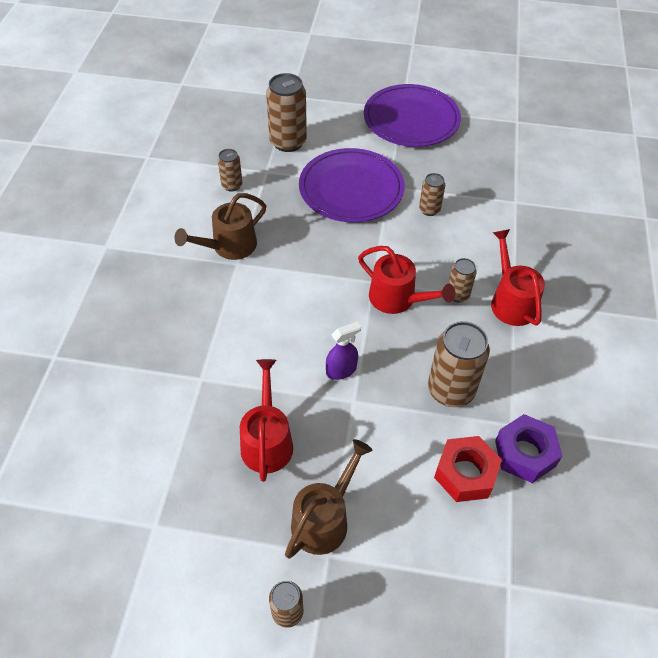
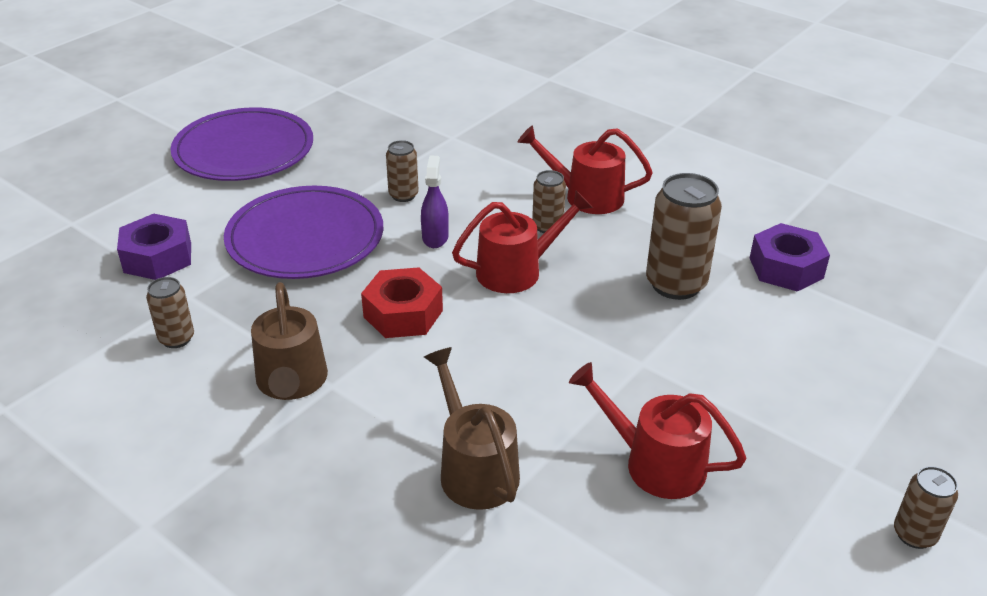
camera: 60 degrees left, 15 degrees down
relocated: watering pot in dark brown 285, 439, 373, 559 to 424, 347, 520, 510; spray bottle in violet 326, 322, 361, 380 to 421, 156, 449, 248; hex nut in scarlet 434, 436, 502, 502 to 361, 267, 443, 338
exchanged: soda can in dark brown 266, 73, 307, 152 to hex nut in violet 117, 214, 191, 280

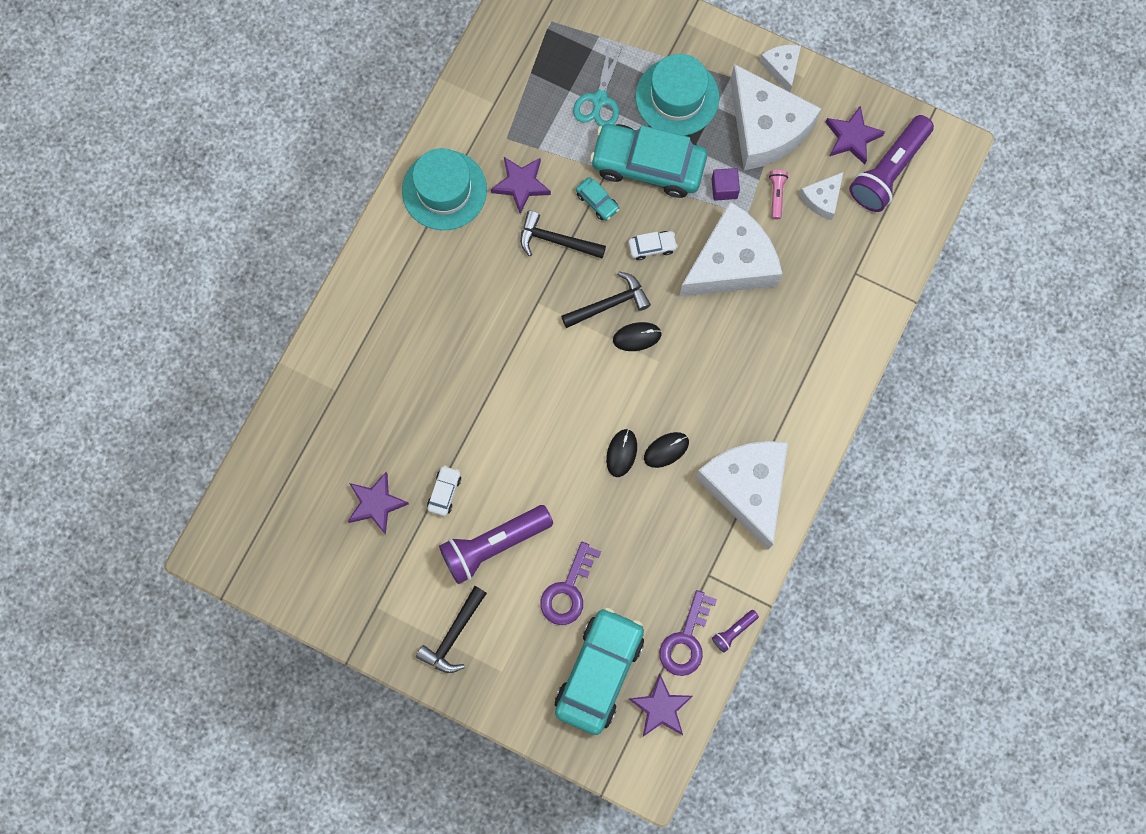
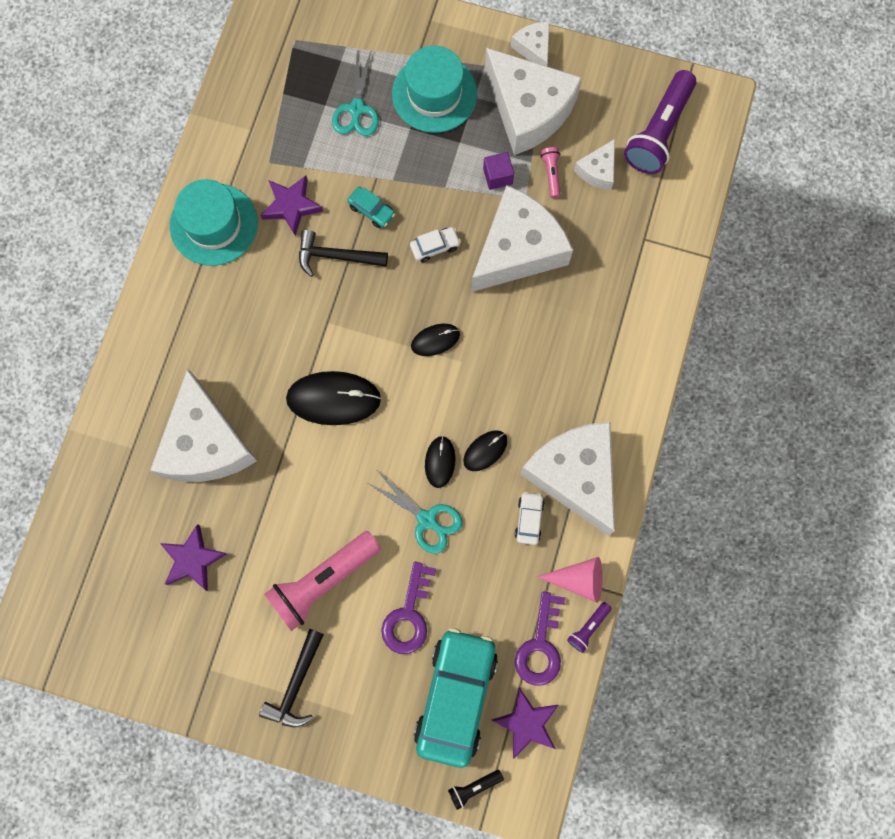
camera: 10 degrees left, 0 degrees up
missing: claw hammer in jet-black 561, 271, 651, 328; car in teal 590, 124, 707, 198; star shape in violet 825, 105, 885, 165
appeared: cheese wedge in snow-white 150, 369, 257, 482; mouse in jet-black 286, 371, 381, 425; scissors in teal 368, 472, 462, 554; torch in jet-black 448, 770, 504, 810; solid cone in pink 537, 557, 602, 603
relocated: car in snow-white 427, 465, 461, 516 to 515, 492, 545, 545
colour: torch in violet 439, 505, 553, 584 to torch in pink 264, 531, 381, 631

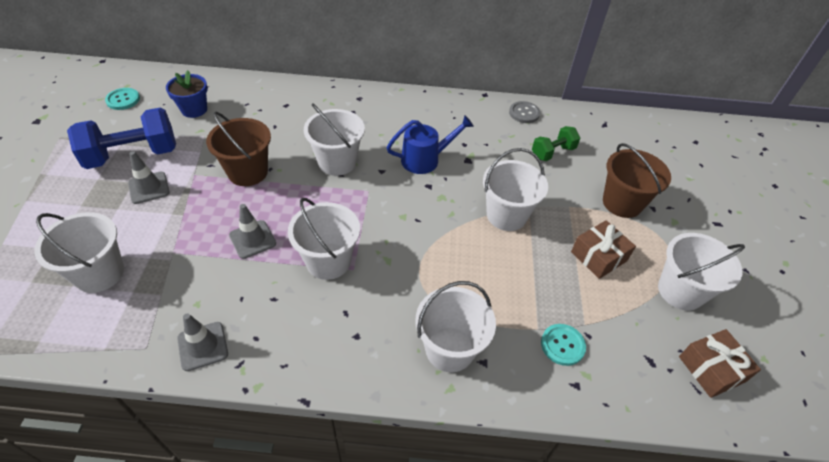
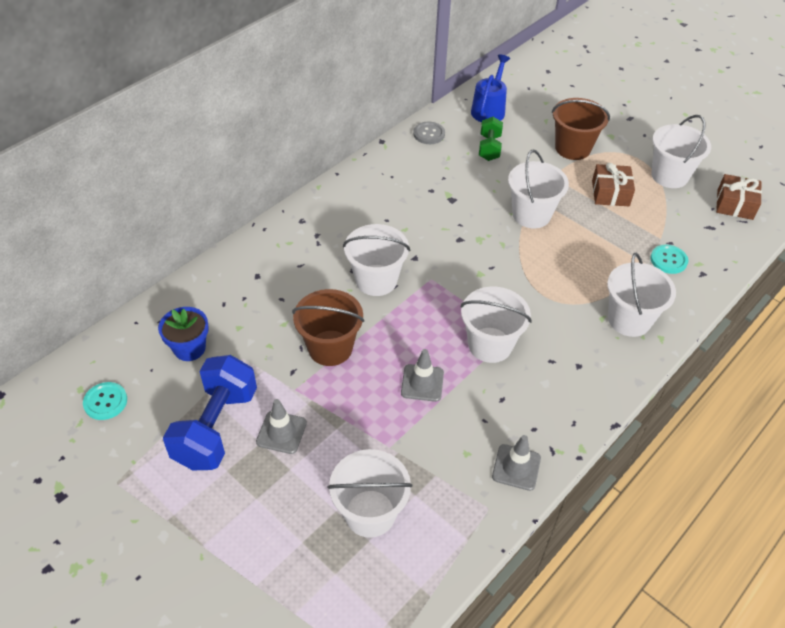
camera: 50 degrees left, 0 degrees up
relocated: watering pot in royal blue 386, 115, 474, 174 to 471, 54, 510, 122

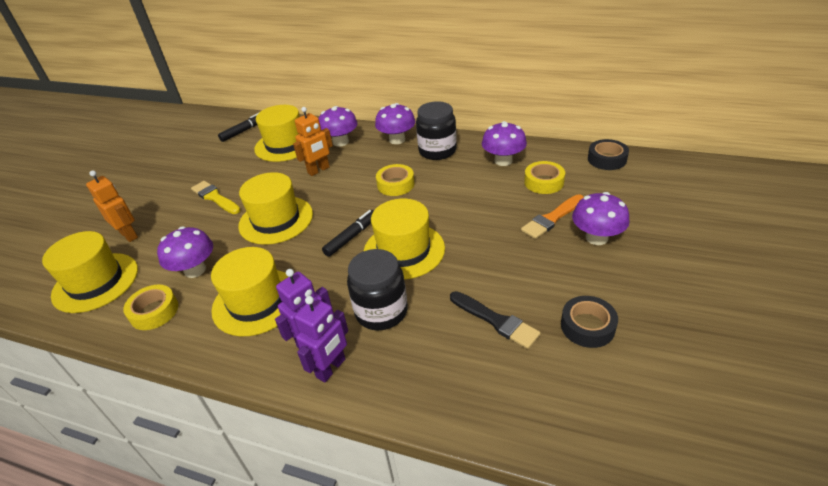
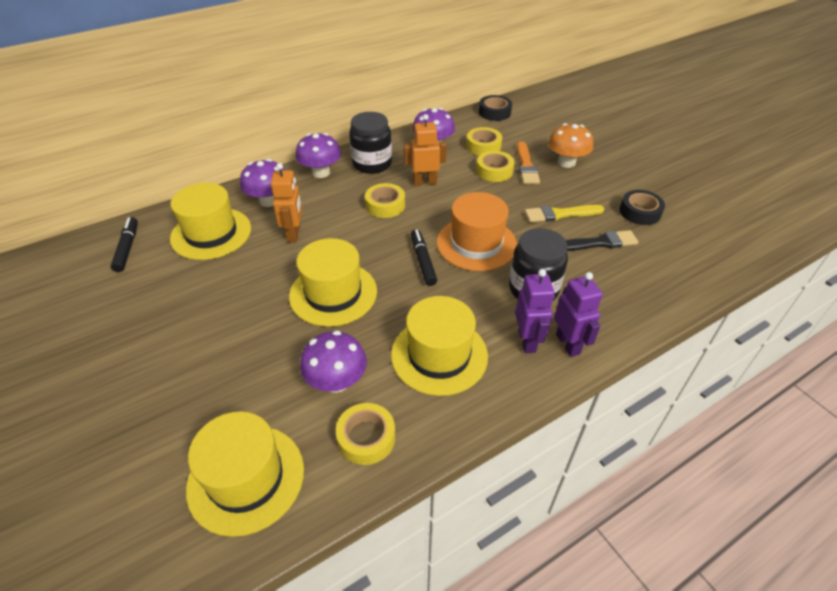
camera: 55 degrees left, 5 degrees up
appeared: roll of tape in yellow 476, 151, 515, 182
relocated: robot figure in orange 86, 170, 138, 242 to 404, 114, 447, 186; paint brush in yellow 191, 181, 241, 214 to 525, 205, 604, 223
colour: hat in yellow 364, 199, 445, 279 to hat in orange 437, 192, 517, 271; fungus in violet 572, 192, 630, 245 to fungus in orange 548, 123, 593, 168

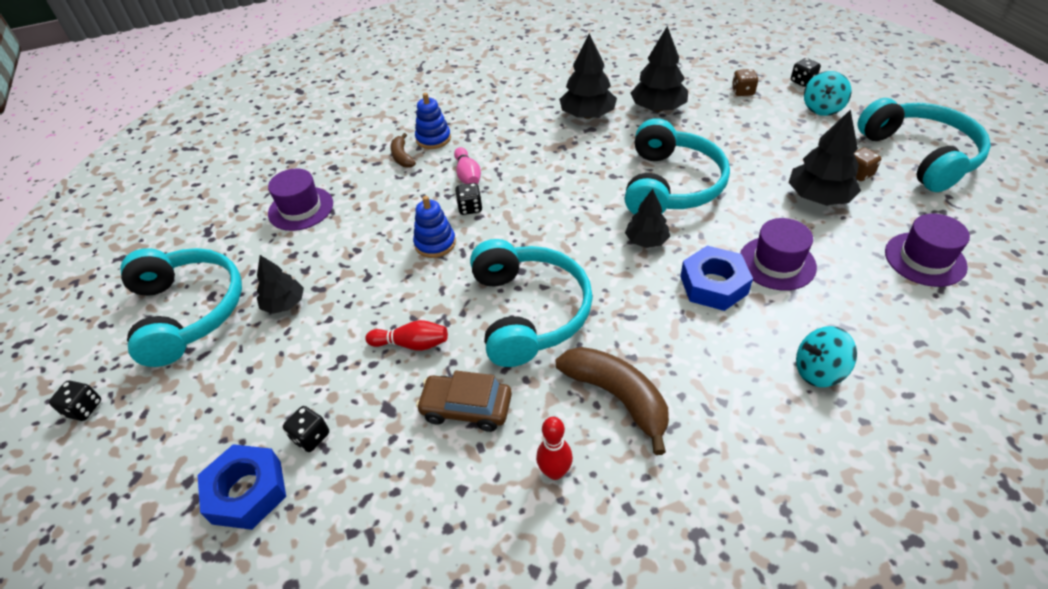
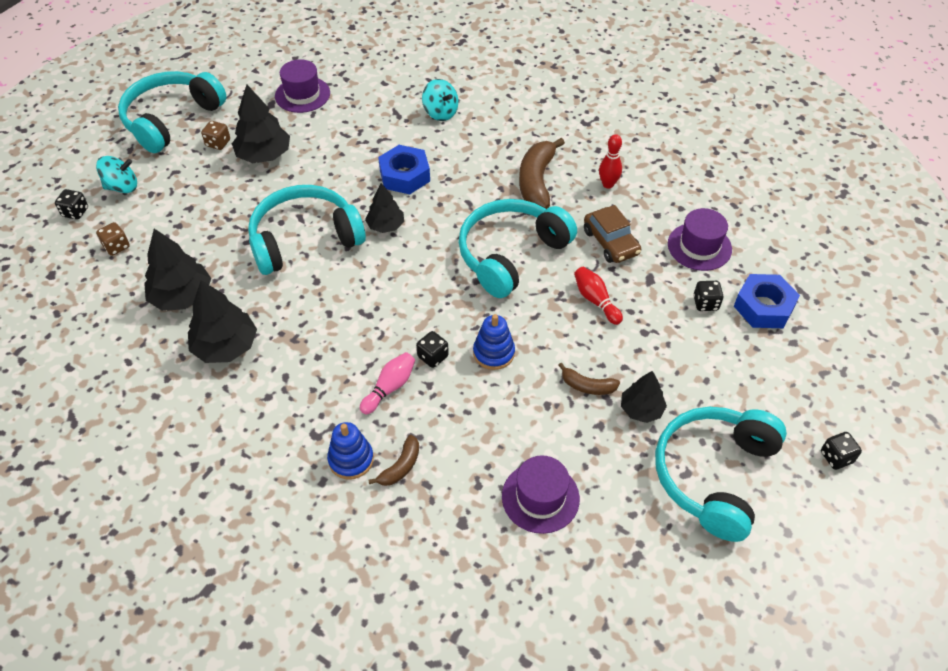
camera: 130 degrees left, 5 degrees up
appeared: banana fruit in dark brown 558, 363, 620, 395
relocated: hat in violet 740, 218, 817, 290 to 668, 208, 732, 271

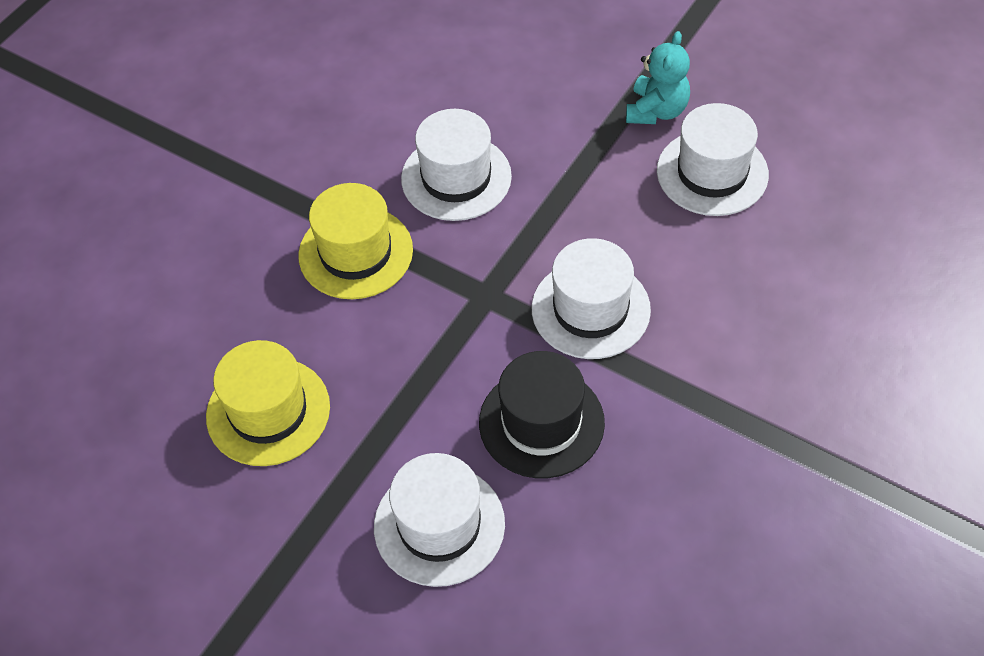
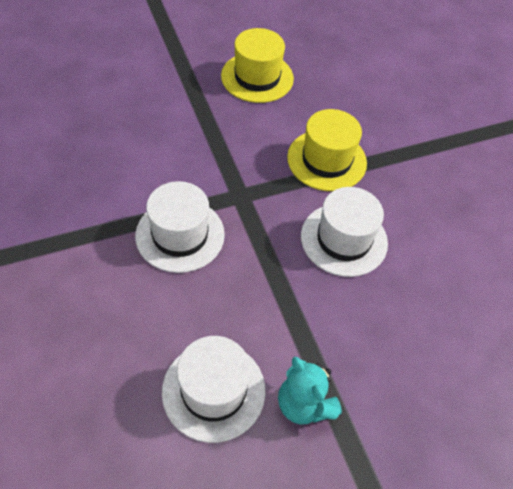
camera: 120 degrees right, 0 degrees up
missing: hat in snow-white 374, 453, 505, 587; hat in jet-black 479, 351, 605, 478

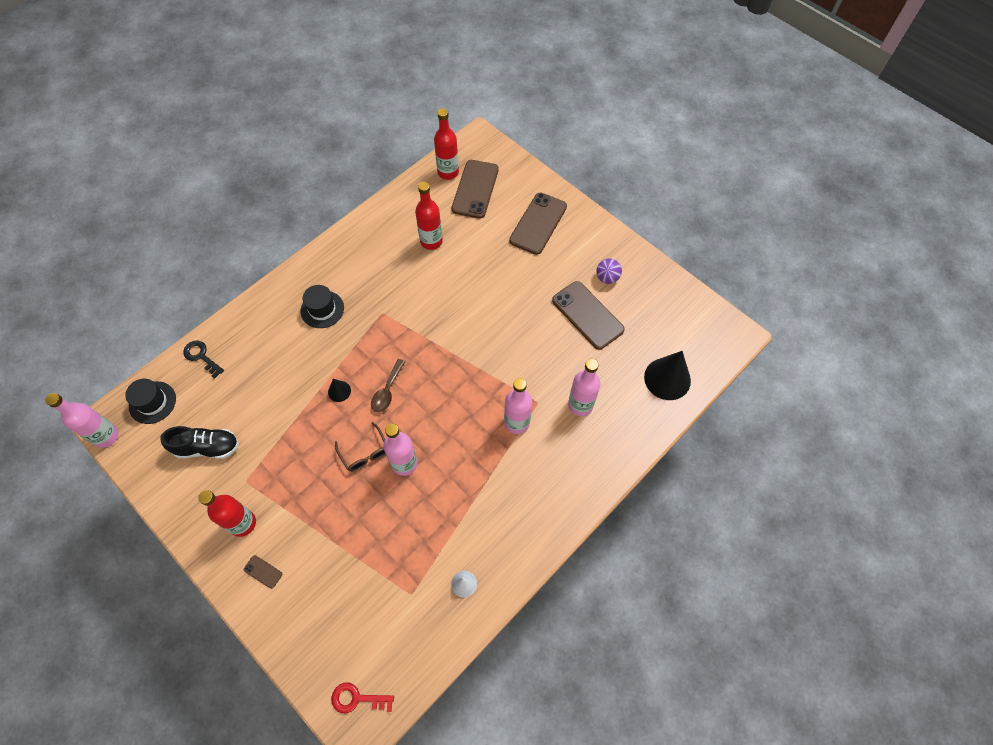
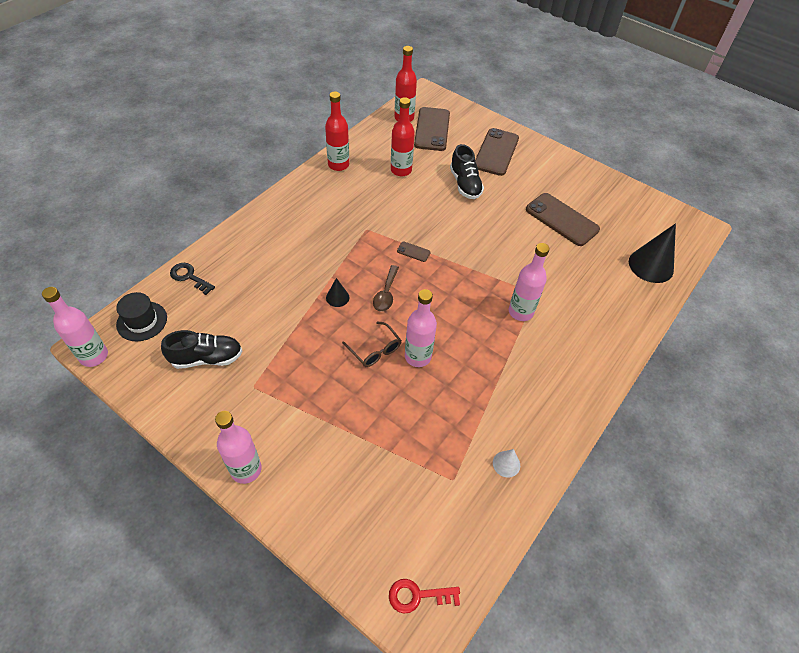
camera: 10 degrees left, 10 degrees down
missing: hat in jet-black 300, 285, 344, 328; sphere in violet 596, 258, 622, 284
appeared: lace-up shoe in jet-black 450, 144, 484, 199
relocated: bottle in scarlet 198, 490, 256, 537 to 325, 91, 349, 171; mobile phone in dark brown 244, 555, 282, 589 to 397, 241, 431, 262; bottle in pink 568, 359, 600, 416 to 215, 411, 262, 484

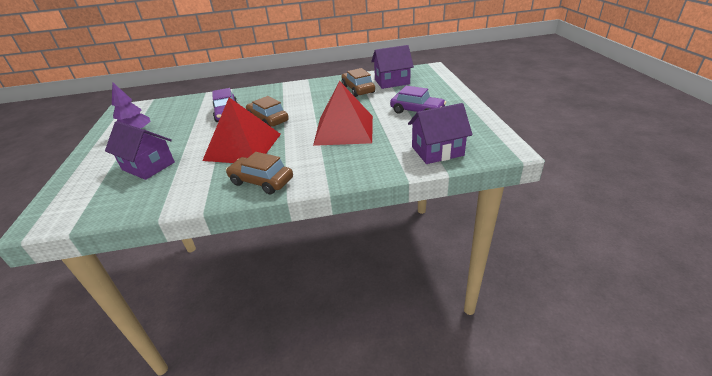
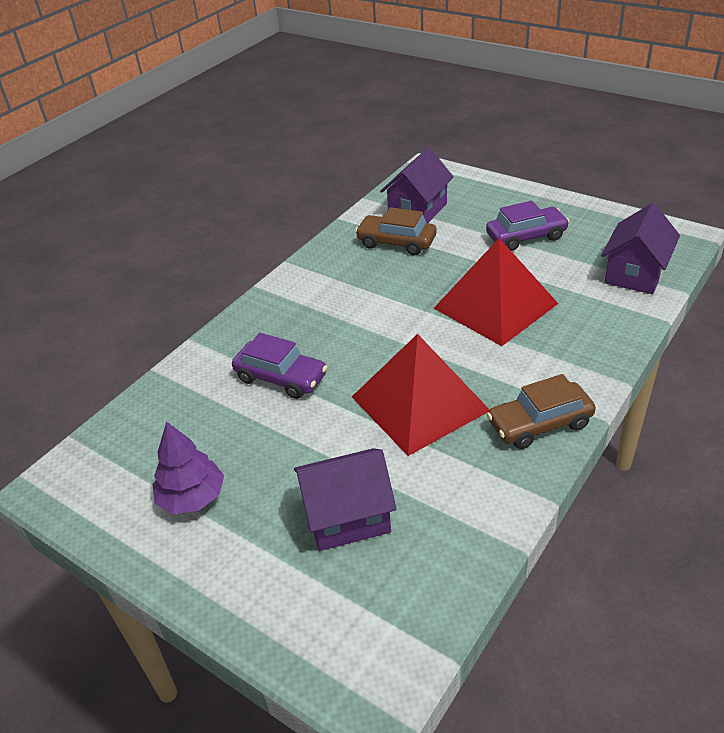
camera: 45 degrees left, 5 degrees up
missing: car in dark brown 246, 96, 289, 127

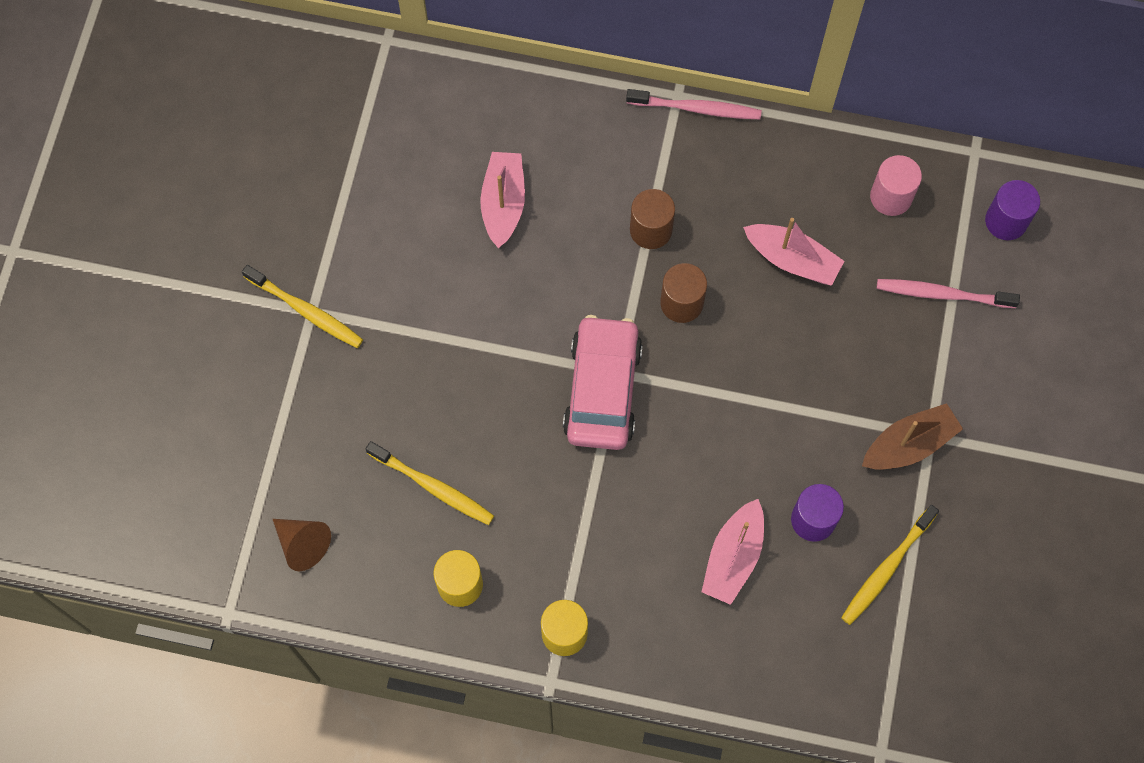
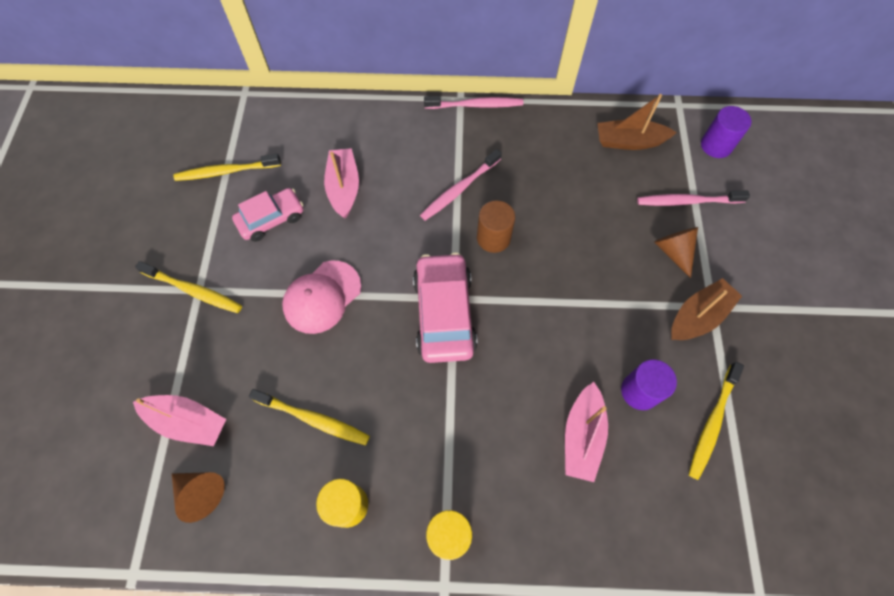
camera: 10 degrees left, 5 degrees down
appeared: toothbrush in yellow 174, 154, 281, 181; car in pink 232, 188, 304, 242; cap in pink 282, 260, 361, 334; solid cone in dark brown 654, 227, 698, 278
relocated: boat in pink 743, 218, 844, 286 to 133, 395, 227, 446
exchanged: solid cylinder in dark brown 630, 189, 675, 249 to toothbrush in pink 420, 149, 502, 221; solid cylinder in pink 870, 155, 922, 216 to boat in dark brown 598, 94, 677, 150

